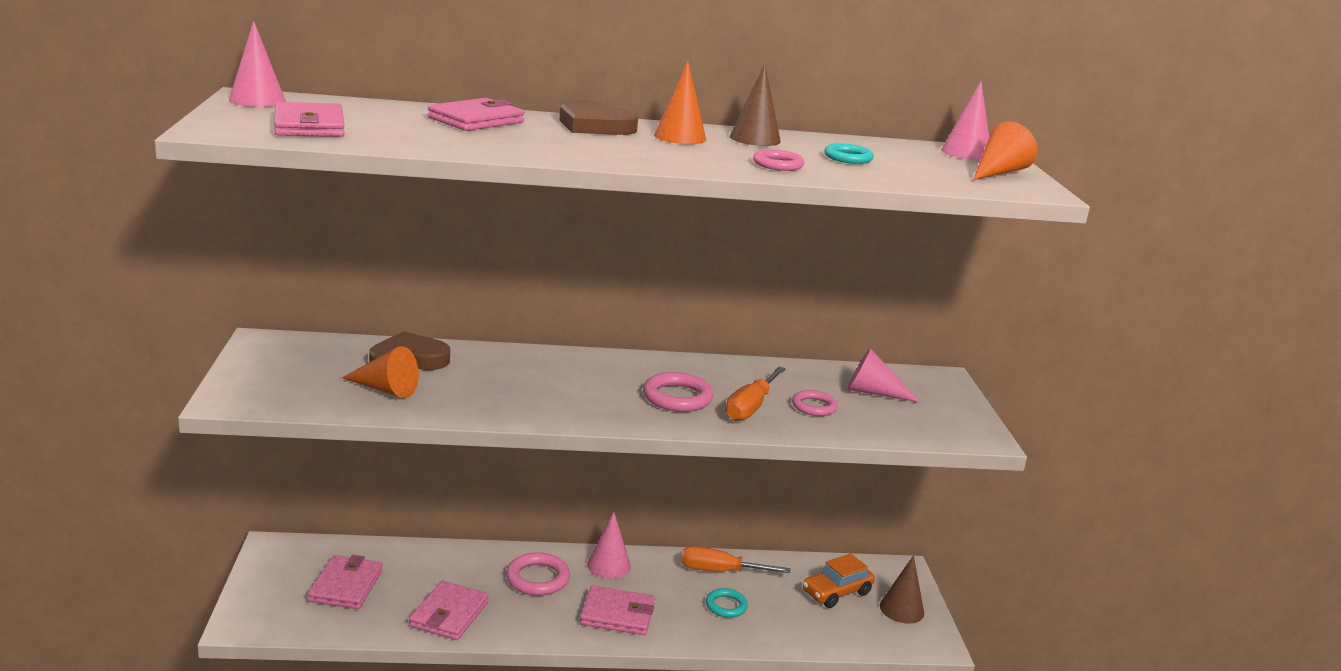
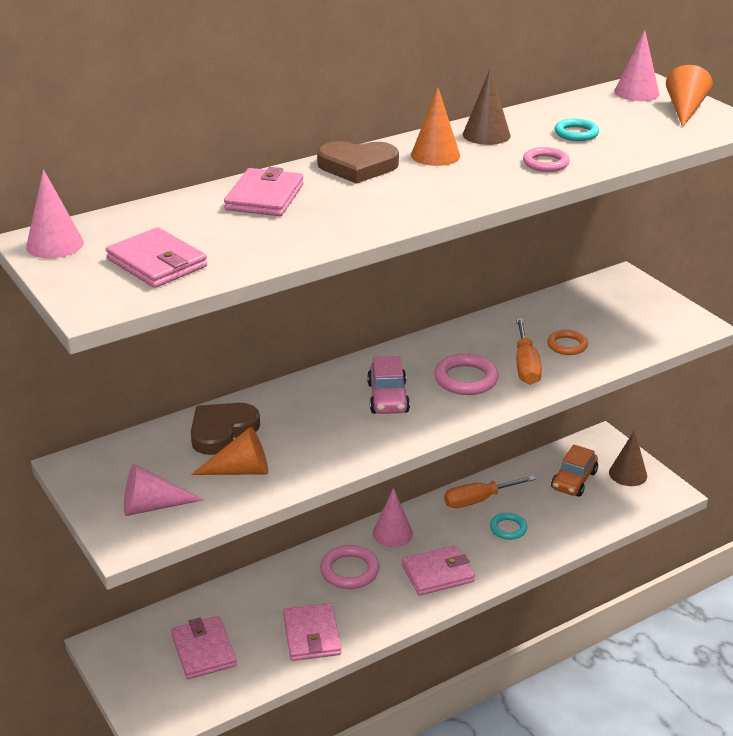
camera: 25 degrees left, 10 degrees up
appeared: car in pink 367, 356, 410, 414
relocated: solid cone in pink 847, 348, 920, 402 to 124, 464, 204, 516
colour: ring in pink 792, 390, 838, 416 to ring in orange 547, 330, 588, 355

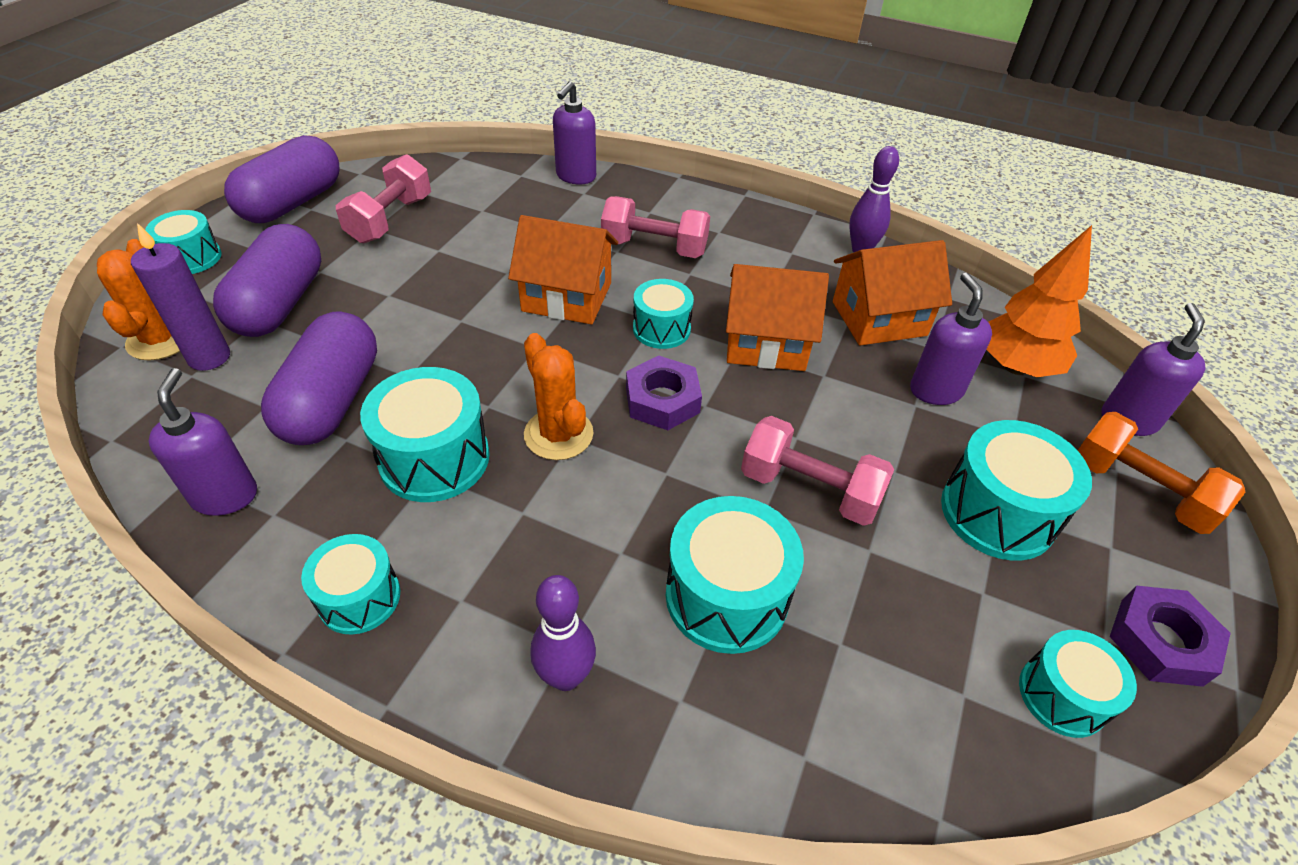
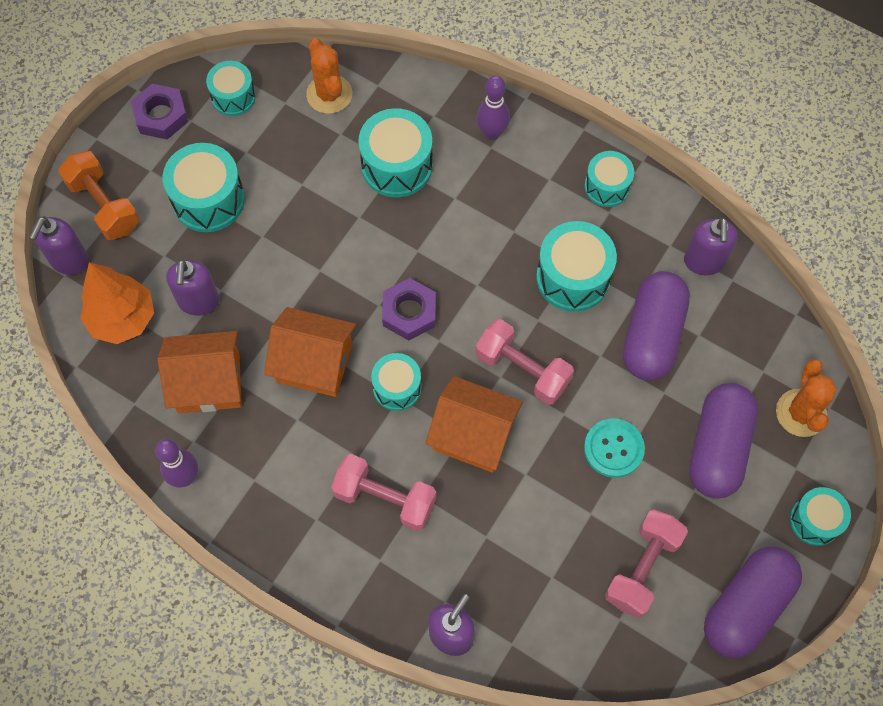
camera: 170 degrees left, 20 degrees up
missing: wax candle in violet 131, 223, 230, 371
appeared: sewing button in teal 584, 418, 645, 478
relocated: cactus in orange 524, 333, 593, 460 to 306, 38, 352, 114; hand weight in pink 741, 416, 894, 526 to 475, 319, 574, 405

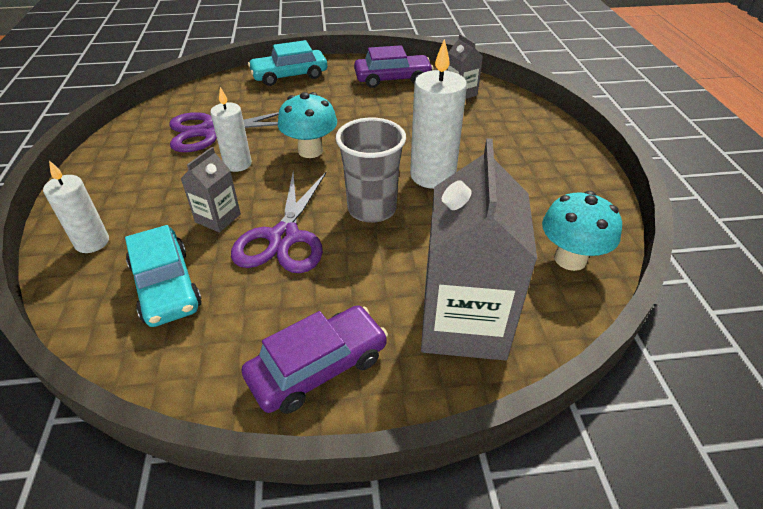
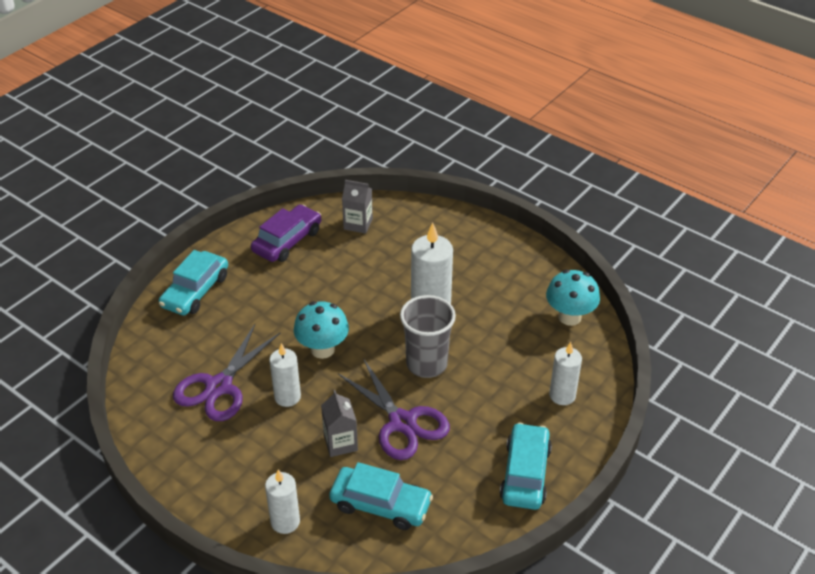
camera: 45 degrees left, 0 degrees up
exchanged: carton in grey 421, 138, 537, 360 to wax candle in snow-white 549, 342, 582, 405
colour: car in violet 242, 305, 388, 414 to car in teal 500, 423, 552, 510

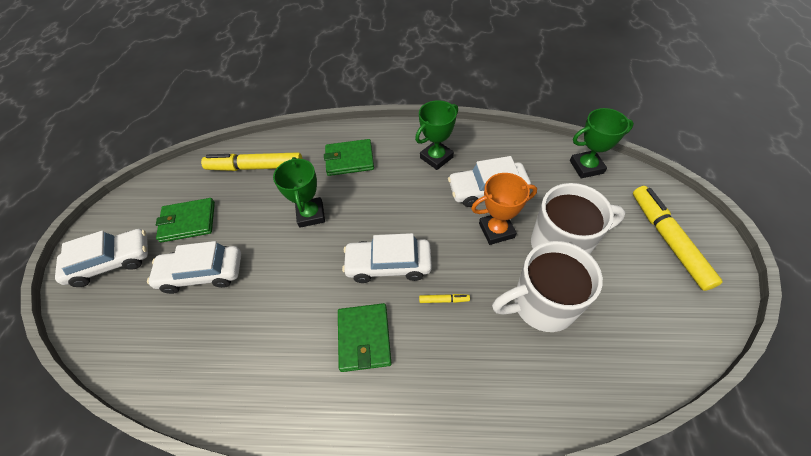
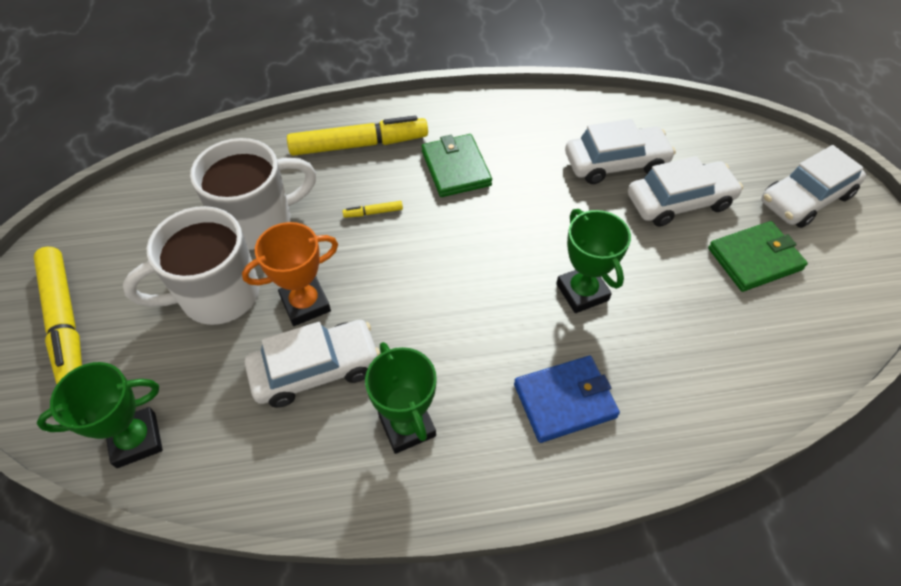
camera: 165 degrees right, 0 degrees up
relocated: marker pen in yellow 201, 152, 303, 171 to 287, 116, 428, 156; car in snow-white 342, 233, 432, 283 to 565, 119, 676, 184
colour: card wallet in emerald 324, 139, 374, 176 to card wallet in royal blue 514, 356, 620, 443
spun: trophy in emerald 415, 100, 458, 170 = 365, 342, 437, 454 60 degrees counterclockwise

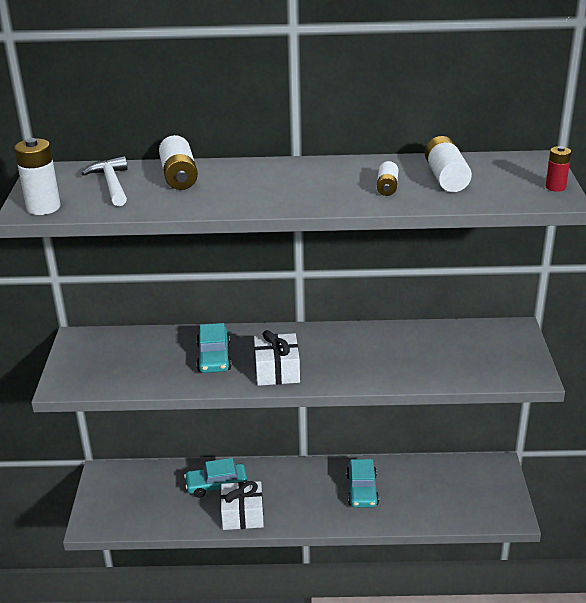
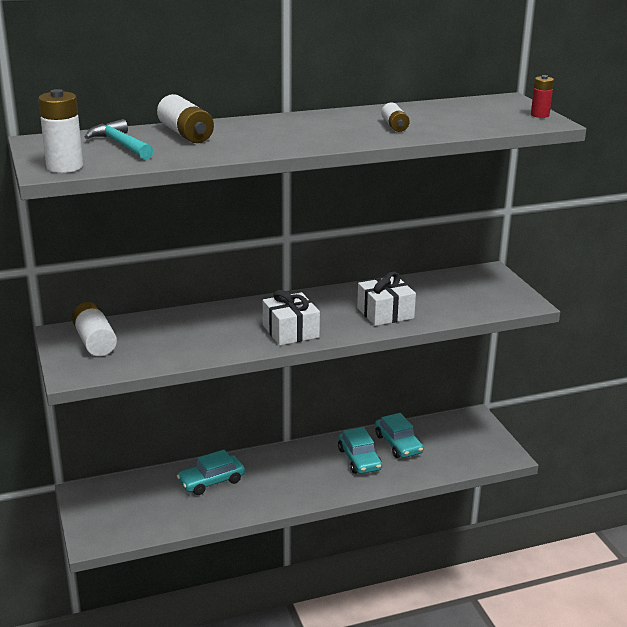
camera: 20 degrees left, 5 degrees down
relocated: car in teal 197, 323, 232, 373 to 375, 413, 424, 458; gift in snow-white 221, 481, 264, 530 to 357, 272, 416, 326; power cell in snow-white 424, 136, 472, 192 to 72, 302, 117, 356
colour: claw hammer in snow-white 81, 156, 128, 206 to claw hammer in teal 85, 119, 153, 160

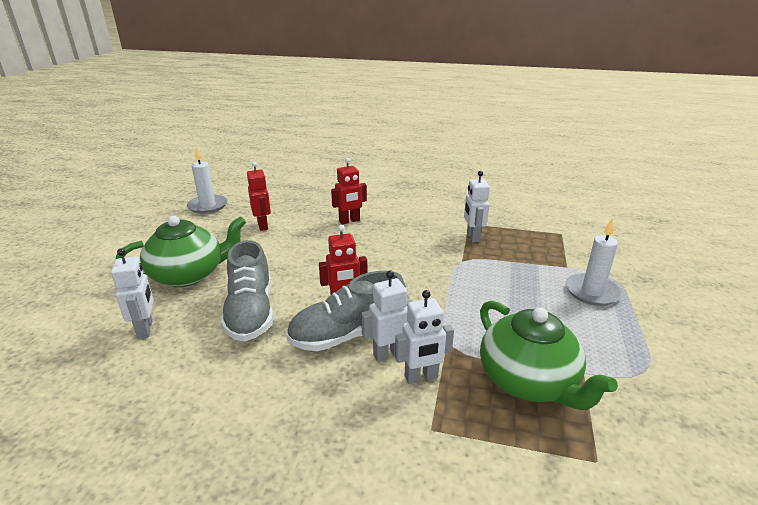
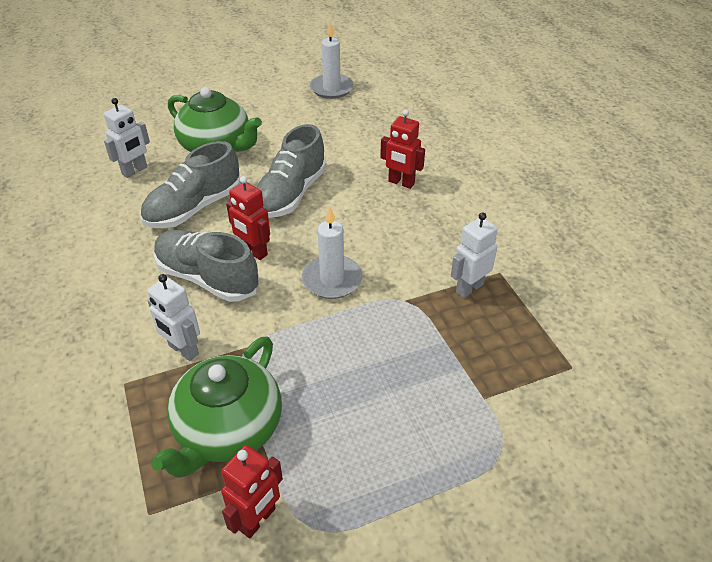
camera: 55 degrees right, 15 degrees up
missing: robot figure in snow-white 361, 270, 413, 362
appeared: lace-up shoe in grey 256, 124, 327, 218
relocated: robot figure in scarlet 247, 162, 271, 231 to 221, 445, 283, 538; wax candle in snow-white 566, 218, 622, 306 to 302, 206, 363, 299

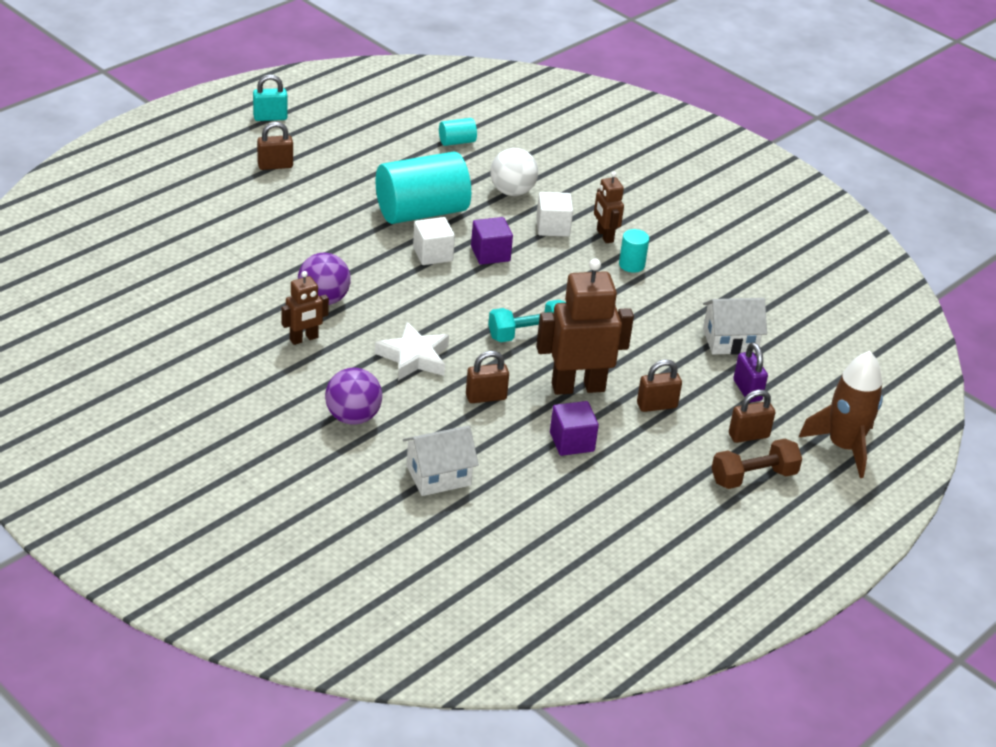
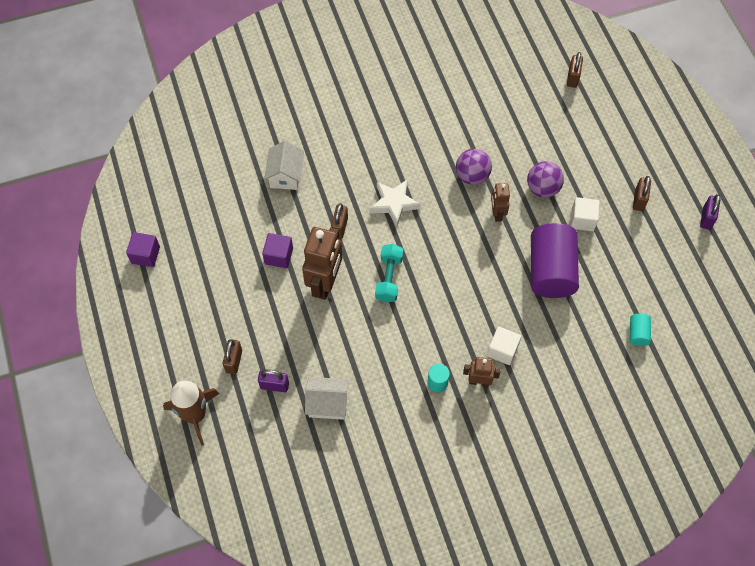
camera: 120 degrees right, 25 degrees up
missing: sphere in snow-white 490, 148, 538, 196; hand weight in dark brown 712, 439, 802, 489
relocated: robot figure in dark brown 281, 271, 329, 345 to 491, 183, 510, 222; sphere in violet 325, 368, 382, 425 to 527, 161, 564, 198; cube in snow-white 413, 217, 455, 265 to 571, 197, 600, 231; cube in violet 471, 217, 513, 265 to 126, 232, 160, 267; small lock in dark brown 637, 360, 682, 412 to 567, 52, 583, 88
colour: small lock in teal 253, 74, 288, 121 to small lock in violet 700, 194, 720, 230; solid cylinder in teal 376, 151, 471, 224 to solid cylinder in violet 531, 223, 579, 298
spun: cottage in snow-white 703, 298, 767, 355 = 305, 377, 349, 420 75 degrees clockwise

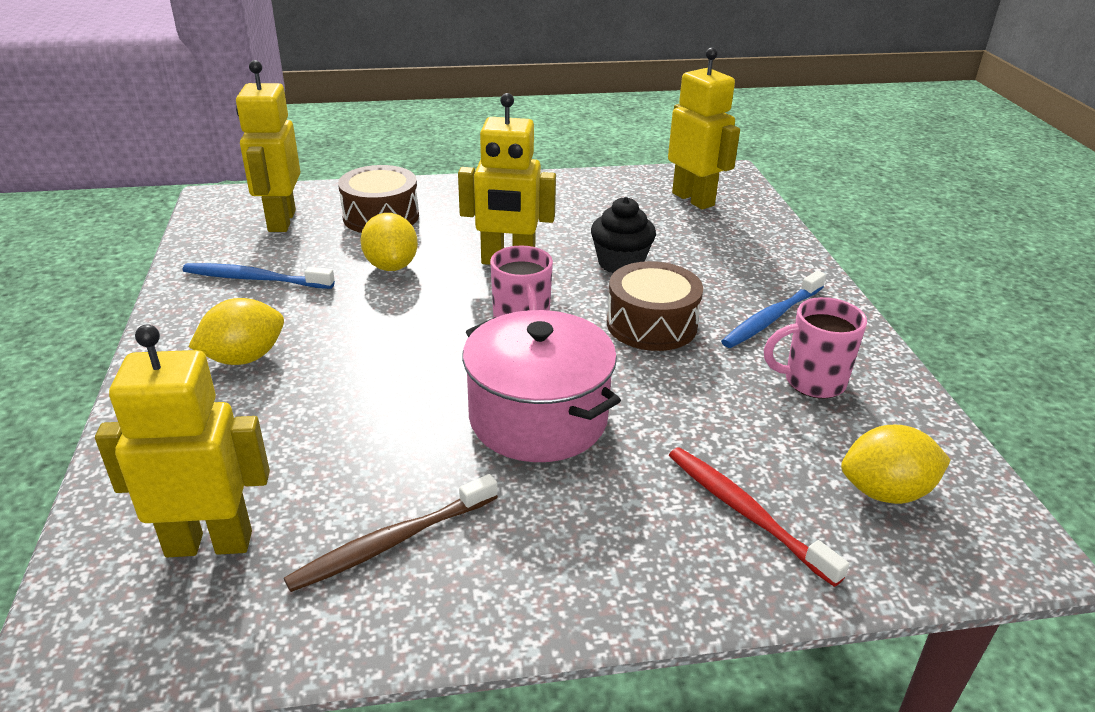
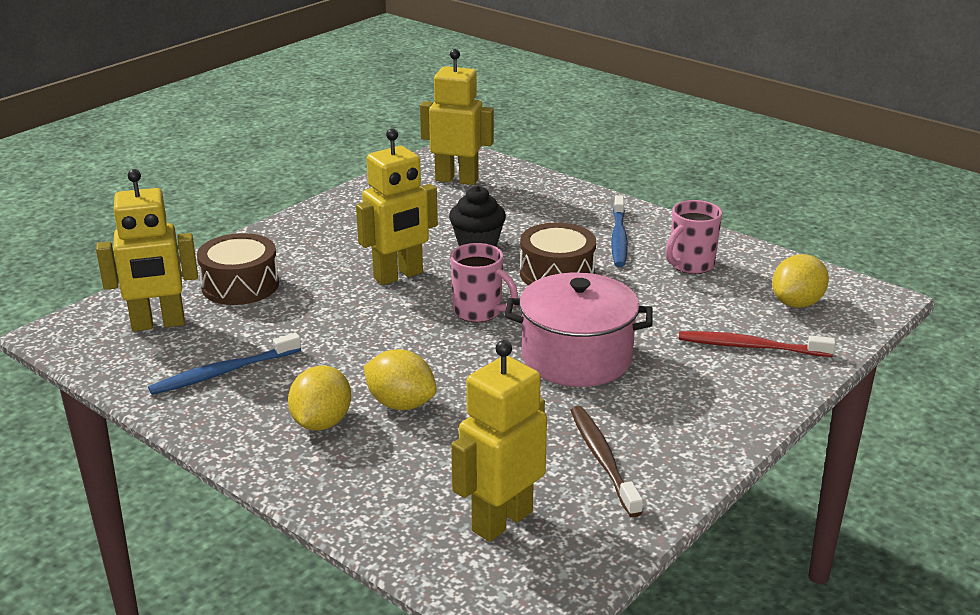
camera: 40 degrees left, 5 degrees down
relocated: citrus fruit in yellow 360, 213, 418, 271 to 364, 349, 437, 410
spun: robot figure in yellow 236, 60, 300, 232 = 96, 169, 198, 331 60 degrees counterclockwise; toothbrush in dark brown 284, 474, 498, 592 = 571, 406, 643, 517 150 degrees clockwise

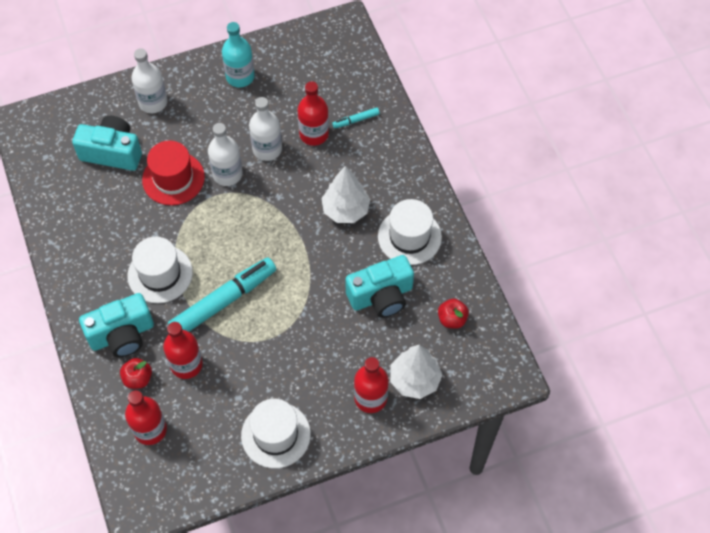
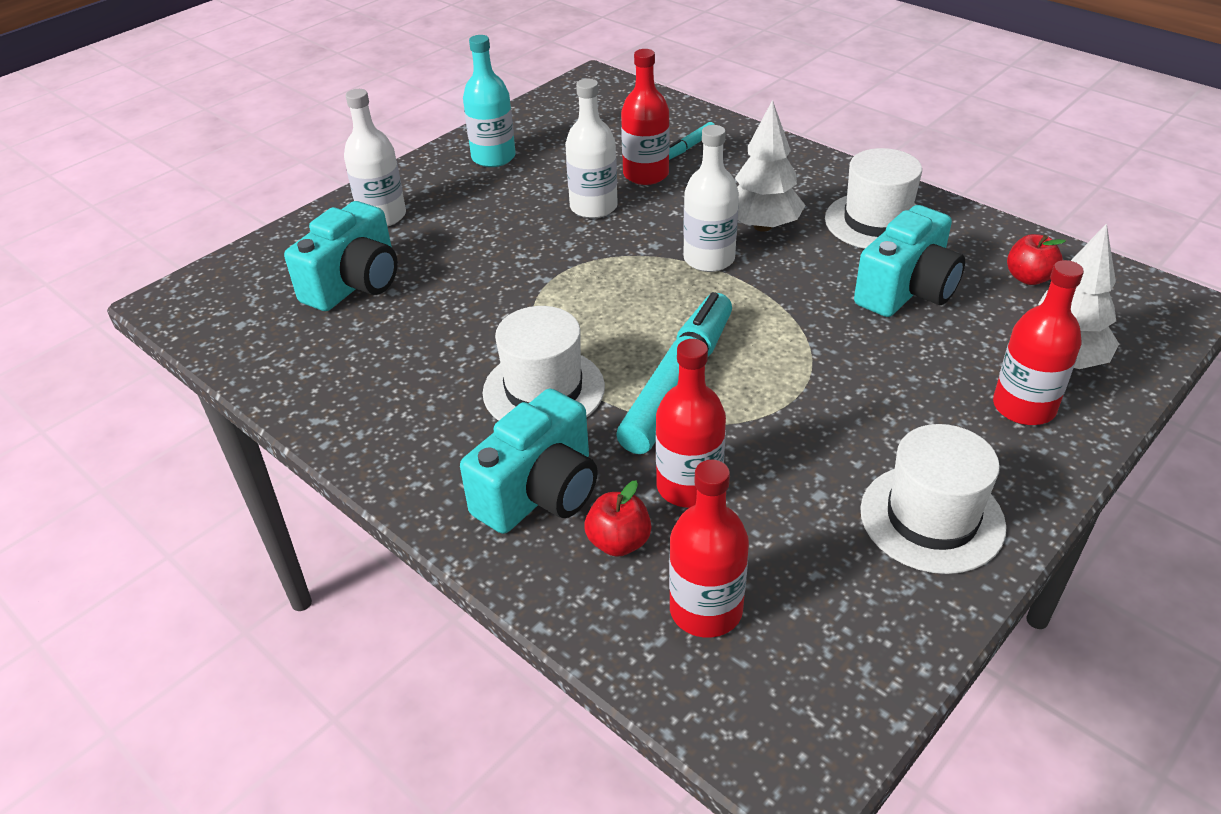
camera: 25 degrees left, 20 degrees down
missing: hat in scarlet 142, 141, 205, 205
relocated: bottle in snow-white 208, 123, 243, 186 to 683, 125, 739, 272
spun: camera in teal 72, 116, 142, 171 = 284, 201, 398, 311 135 degrees clockwise

